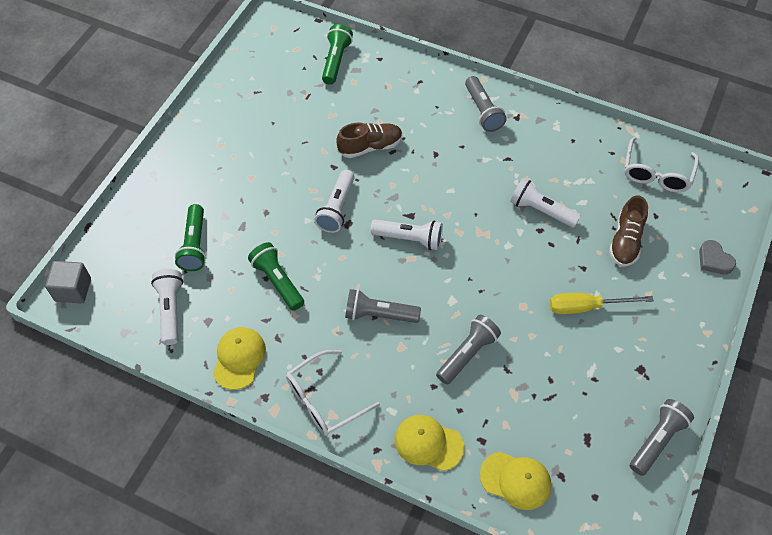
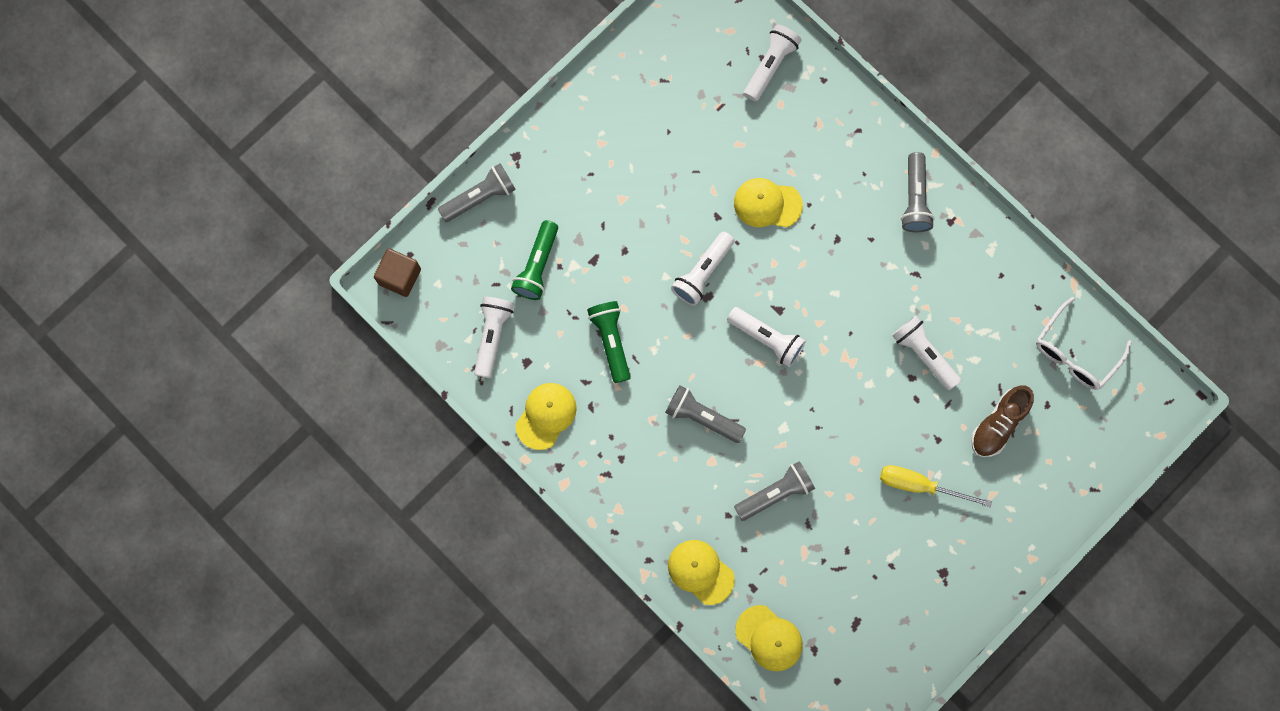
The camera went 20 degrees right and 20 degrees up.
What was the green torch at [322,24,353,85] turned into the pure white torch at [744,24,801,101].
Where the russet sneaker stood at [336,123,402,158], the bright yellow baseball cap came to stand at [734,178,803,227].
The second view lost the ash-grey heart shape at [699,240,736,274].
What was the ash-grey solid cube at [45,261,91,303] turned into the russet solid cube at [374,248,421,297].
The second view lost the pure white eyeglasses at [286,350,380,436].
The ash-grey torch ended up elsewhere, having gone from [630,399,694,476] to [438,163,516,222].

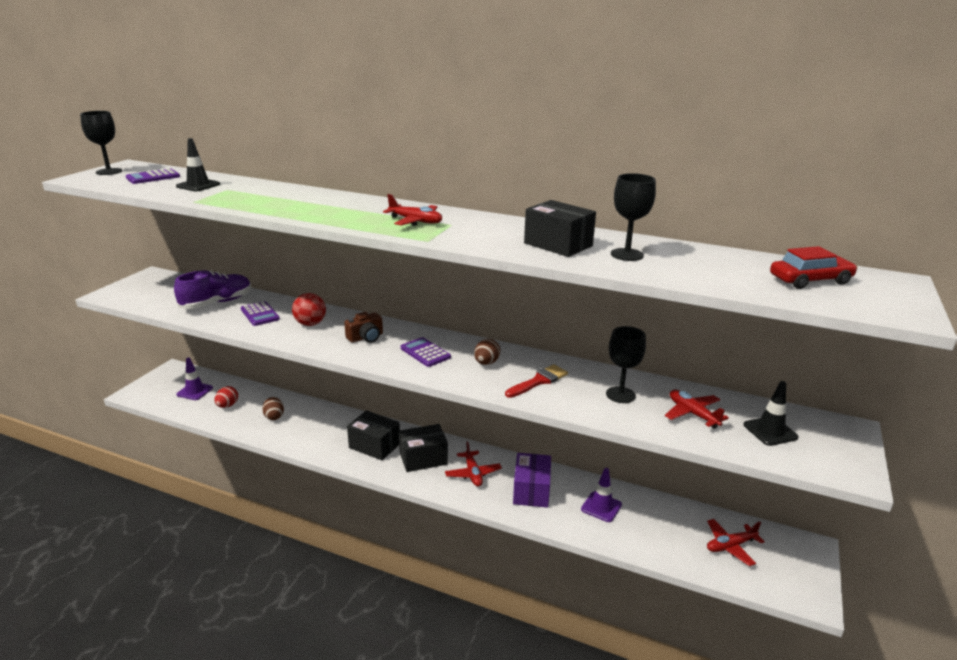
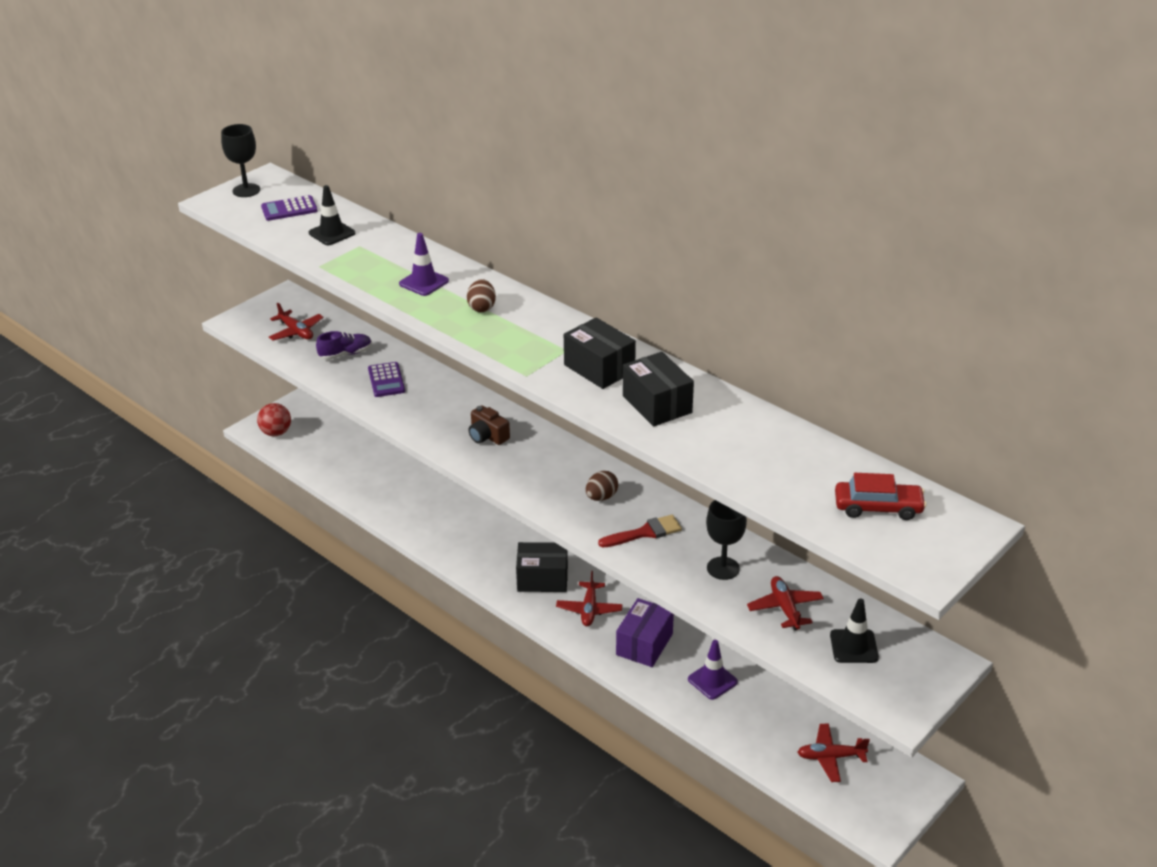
The camera went 20 degrees right and 10 degrees up.
The second view lost the jet-black wine glass at [611,173,656,261].
The red plane ended up elsewhere, having gone from [383,194,442,226] to [269,302,324,341].
The size of the violet sneaker at [174,270,251,309] changed by a factor of 0.64.
The red ball ended up elsewhere, having gone from [292,293,326,326] to [257,403,291,436].
The russet camera at [344,312,383,343] ended up facing another way, 60 degrees clockwise from before.
The second view lost the violet adding machine at [401,337,451,367].
The violet road cone ended up elsewhere, having gone from [176,357,213,400] to [399,233,449,296].
The second view lost the red egg shape at [215,386,238,408].
The russet egg shape ended up elsewhere, having gone from [262,397,284,420] to [467,279,496,312].
The jet-black parcel ended up elsewhere, having gone from [347,410,400,460] to [564,317,636,389].

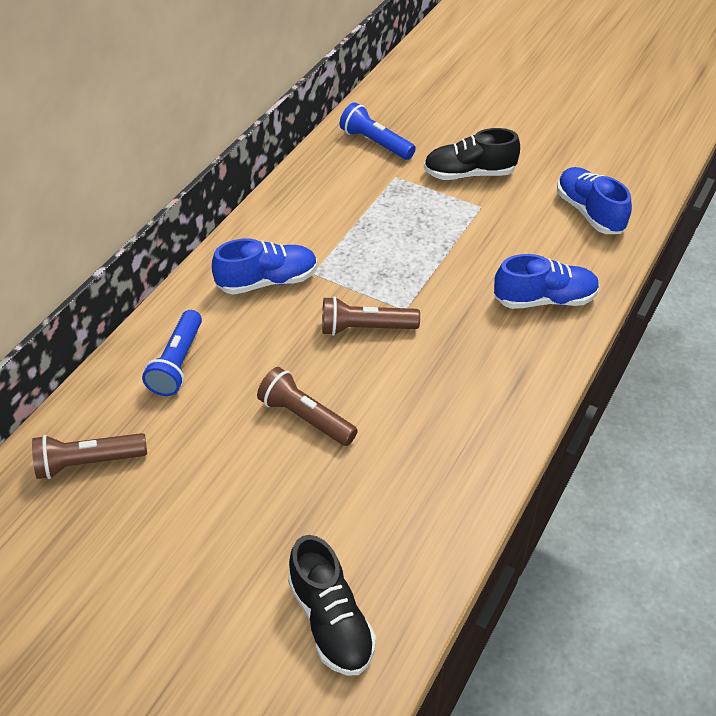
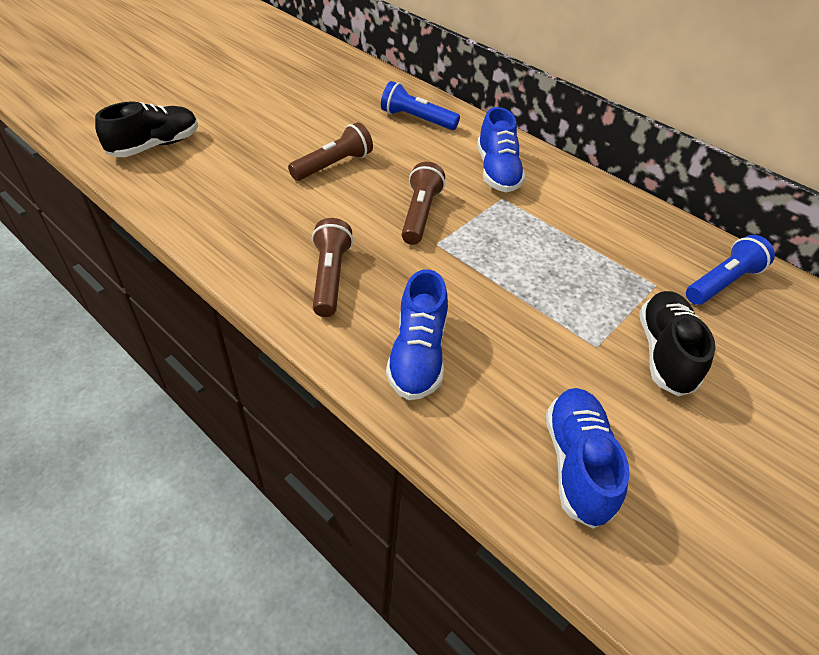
The camera went 100 degrees right and 0 degrees up.
The cobalt sneaker at [557,167,632,234] ended up facing another way, 75 degrees counterclockwise from before.
The russet torch ended up elsewhere, having gone from [32,433,147,479] to [312,218,353,317].
The jet-black sneaker at [288,535,376,675] ended up facing another way, 150 degrees clockwise from before.

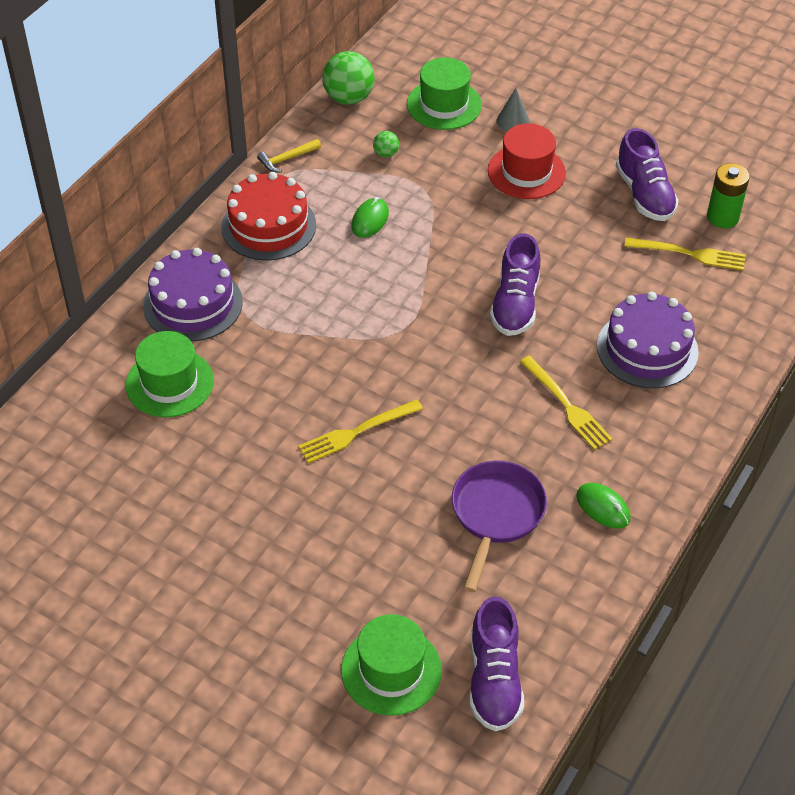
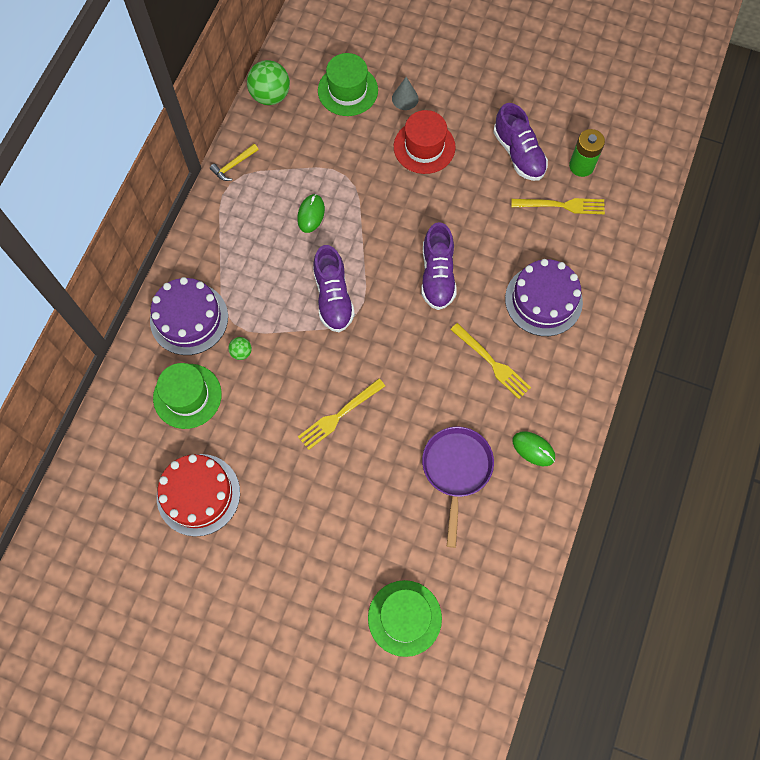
The camera went 10 degrees left and 20 degrees up.
The green ball ended up elsewhere, having gone from [373,131,399,158] to [228,337,252,360].
The red cake ended up elsewhere, having gone from [221,172,316,261] to [157,454,240,537].
The violet sneaker ended up elsewhere, having gone from [470,596,524,731] to [313,245,355,332].

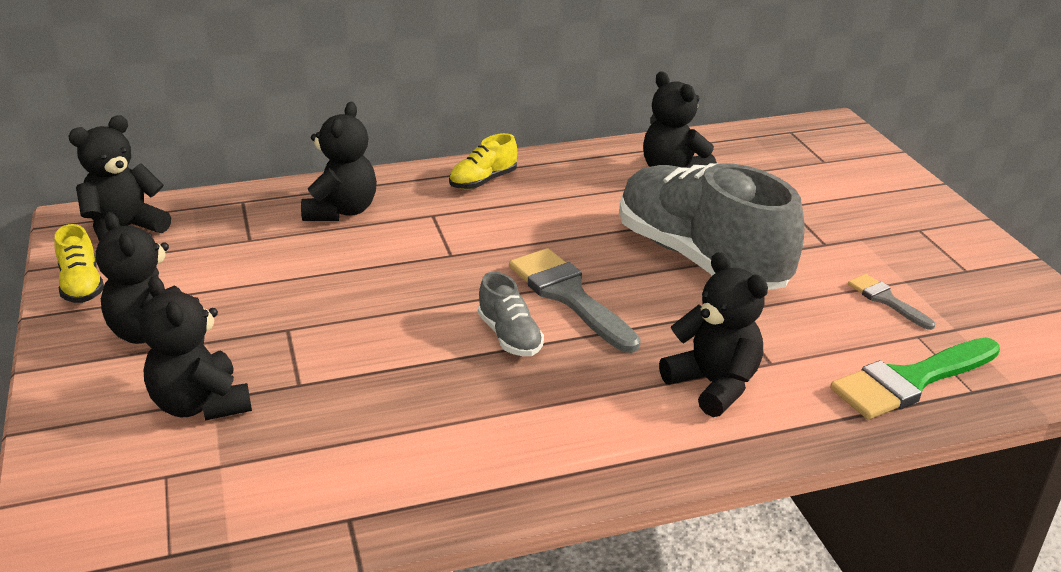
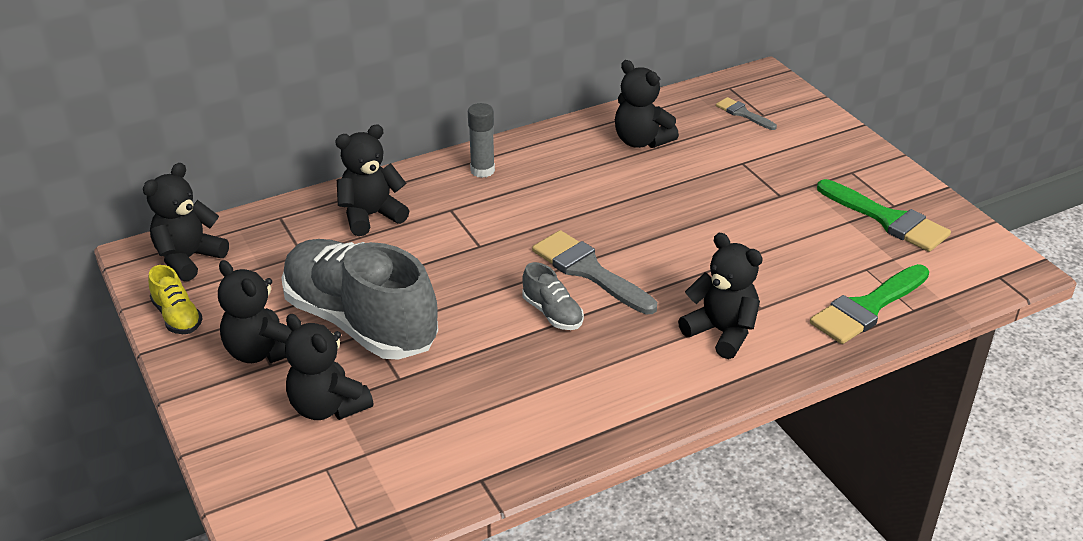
The camera went 10 degrees left and 5 degrees up.
The jet-black stuffed bear at [301,102,377,221] ended up facing another way, 120 degrees counterclockwise from before.
Where the bright yellow sneaker stood at [449,133,517,190], the ash-grey glue came to stand at [468,103,495,178].
The ash-grey sneaker ended up elsewhere, having gone from [619,163,804,290] to [281,239,438,360].
The ash-grey paint brush ended up elsewhere, having gone from [848,274,935,330] to [716,97,777,130].
The second view gained the green paint brush at [817,179,951,252].

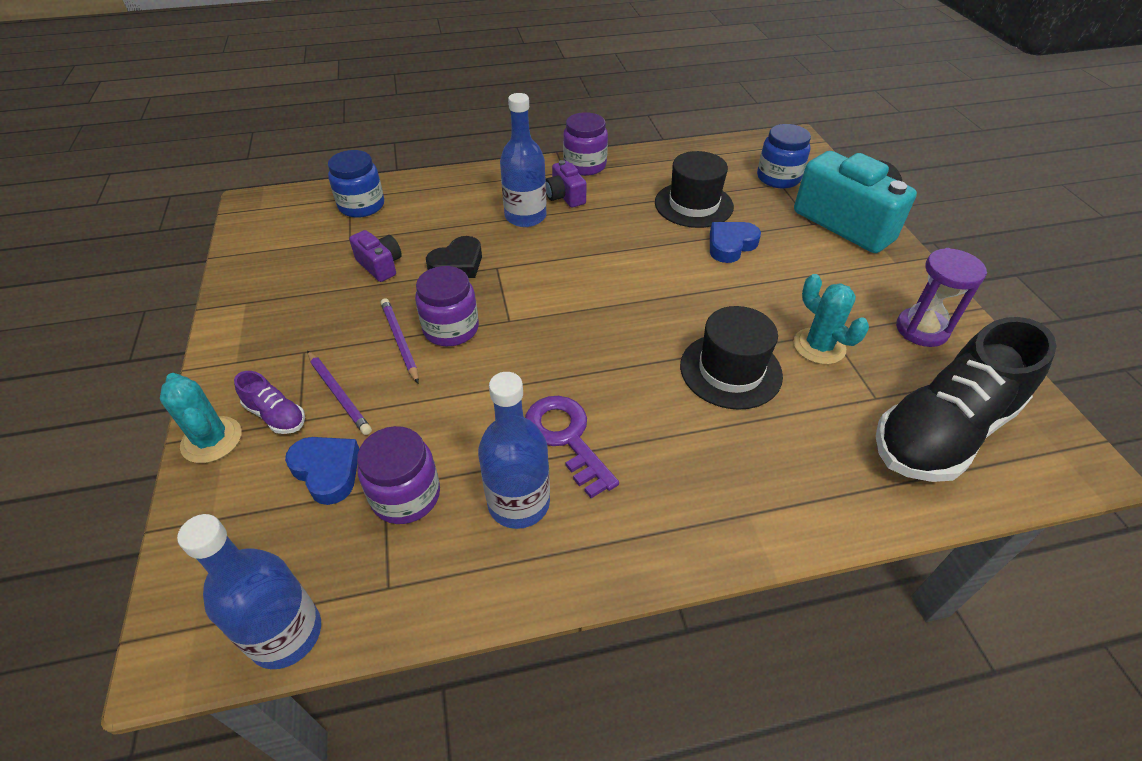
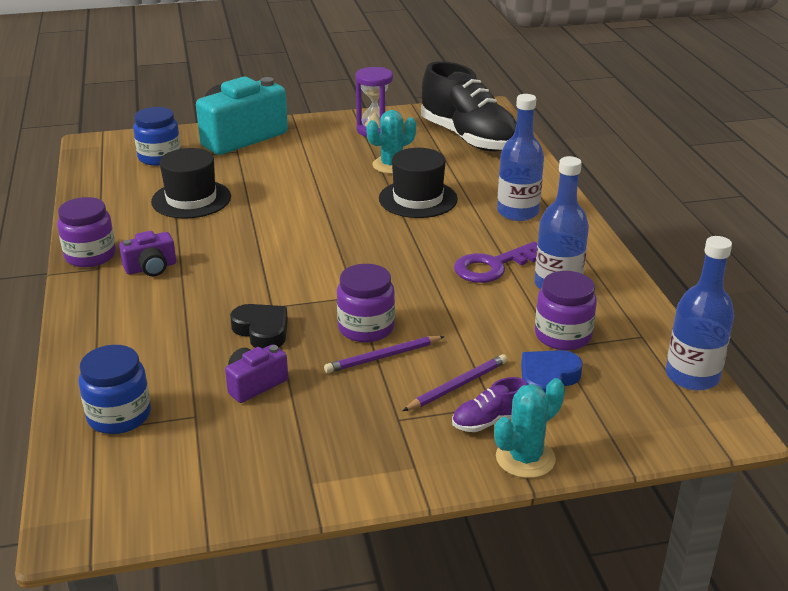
The camera went 90 degrees left and 15 degrees down.
The cobalt drink bottle ended up elsewhere, having gone from [500,93,546,227] to [497,94,544,221].
The second view lost the cobalt heart shape at [710,222,761,263].
The violet sneaker at [234,371,305,434] ended up facing another way, 150 degrees counterclockwise from before.

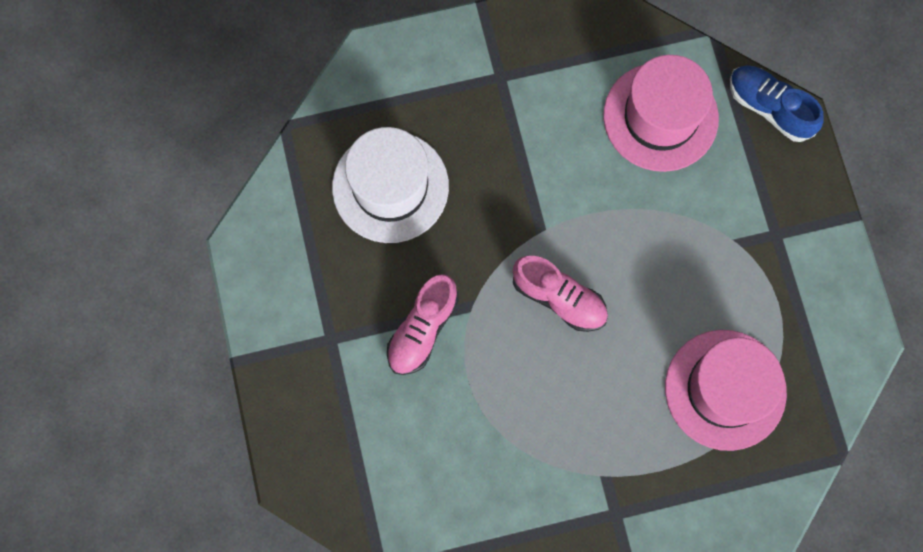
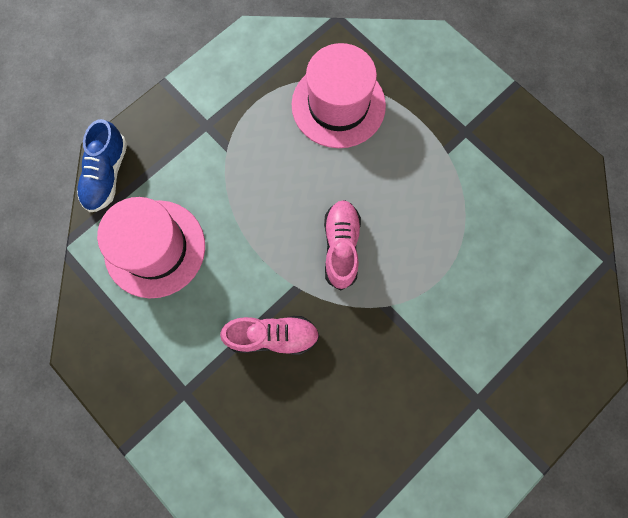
The camera went 120 degrees left and 0 degrees up.
The second view lost the pure white top hat at [332,127,449,243].
The rosy sneaker ended up elsewhere, having gone from [387,274,459,375] to [220,316,320,355].

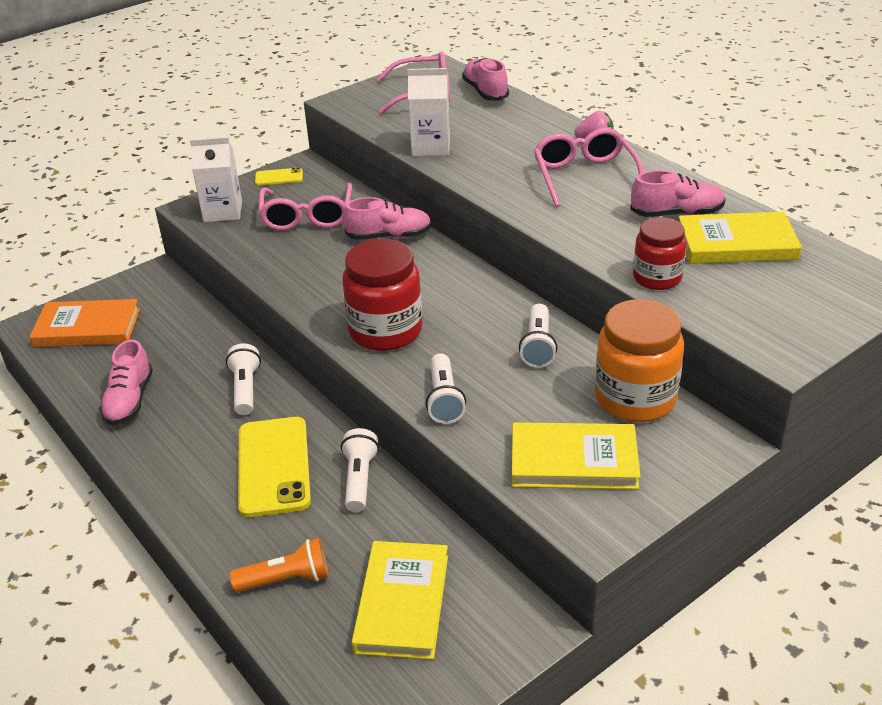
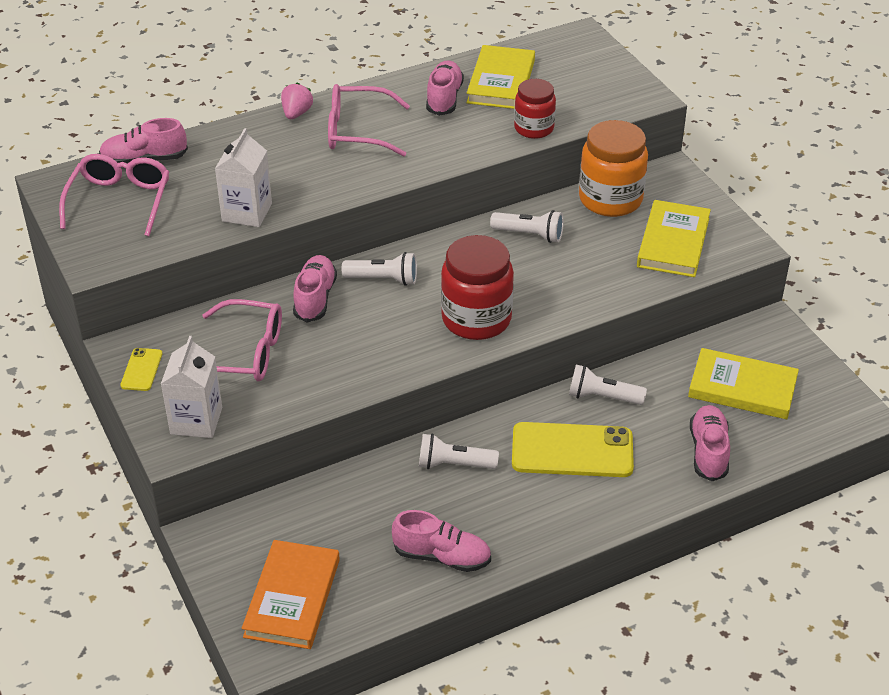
The camera went 80 degrees left and 5 degrees up.
The pure white torch ended up elsewhere, having gone from [426,353,466,424] to [342,252,417,286].
Where the orange-coloured torch stood at [230,538,328,592], the rosy sneaker came to stand at [690,405,730,481].

